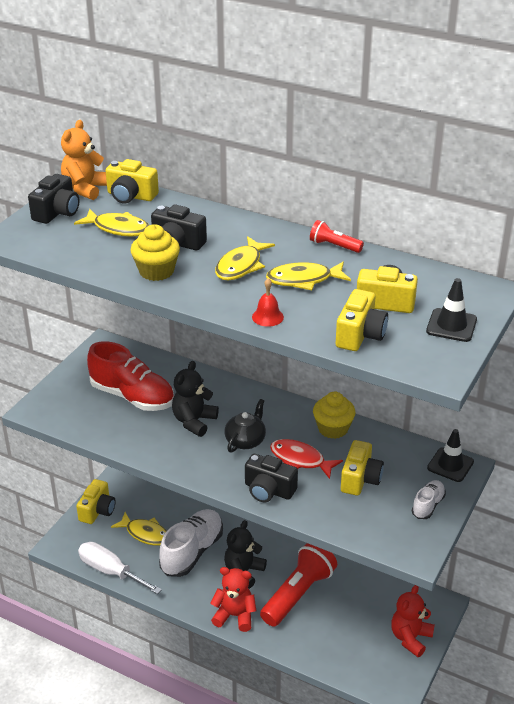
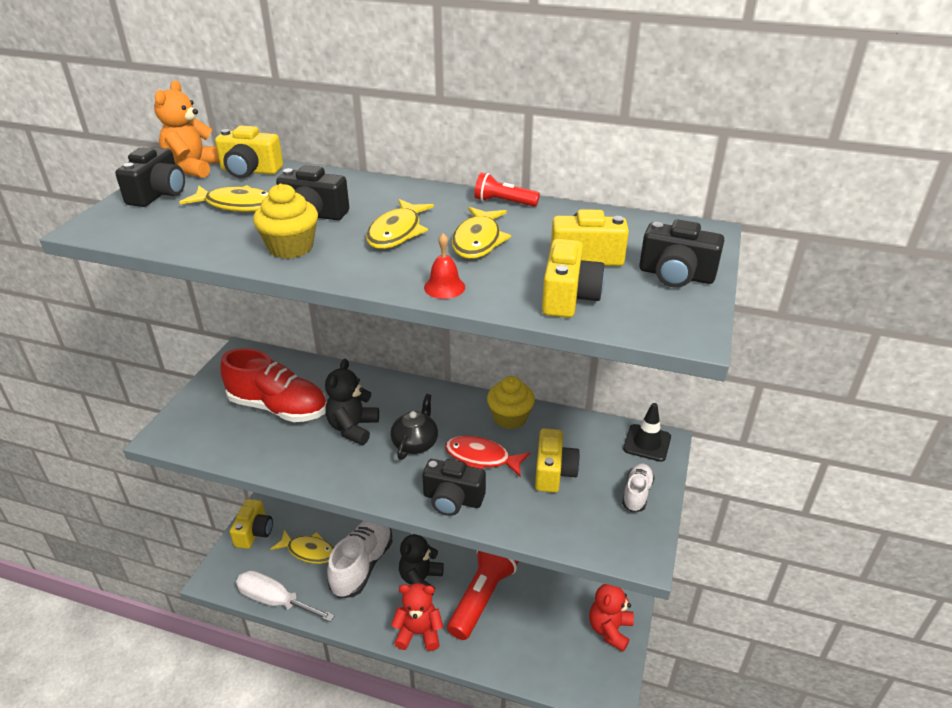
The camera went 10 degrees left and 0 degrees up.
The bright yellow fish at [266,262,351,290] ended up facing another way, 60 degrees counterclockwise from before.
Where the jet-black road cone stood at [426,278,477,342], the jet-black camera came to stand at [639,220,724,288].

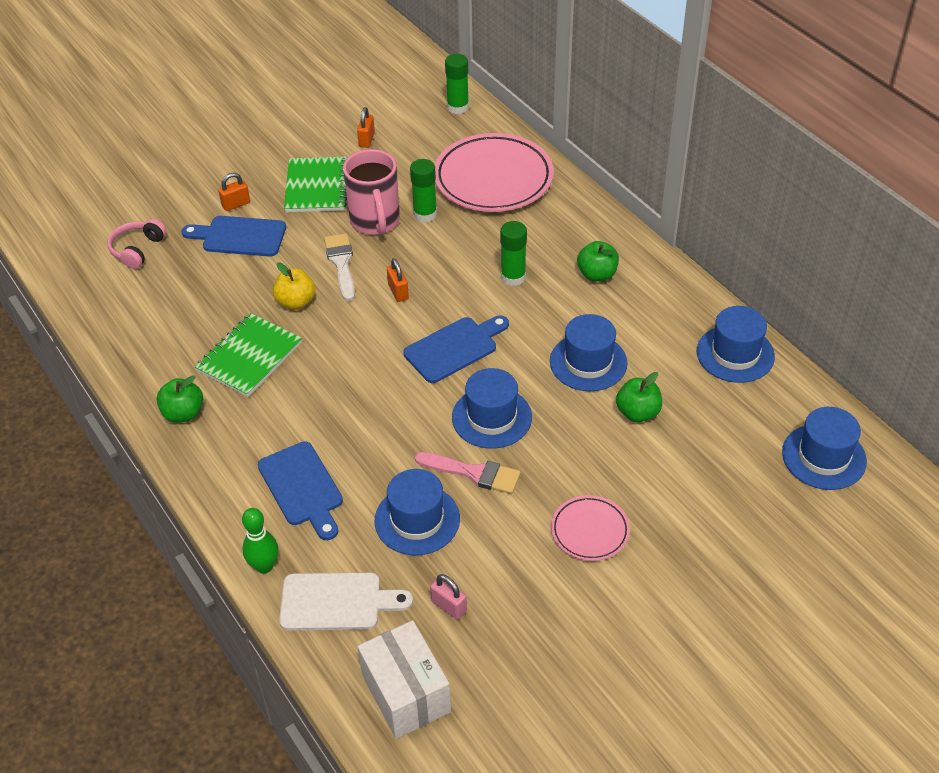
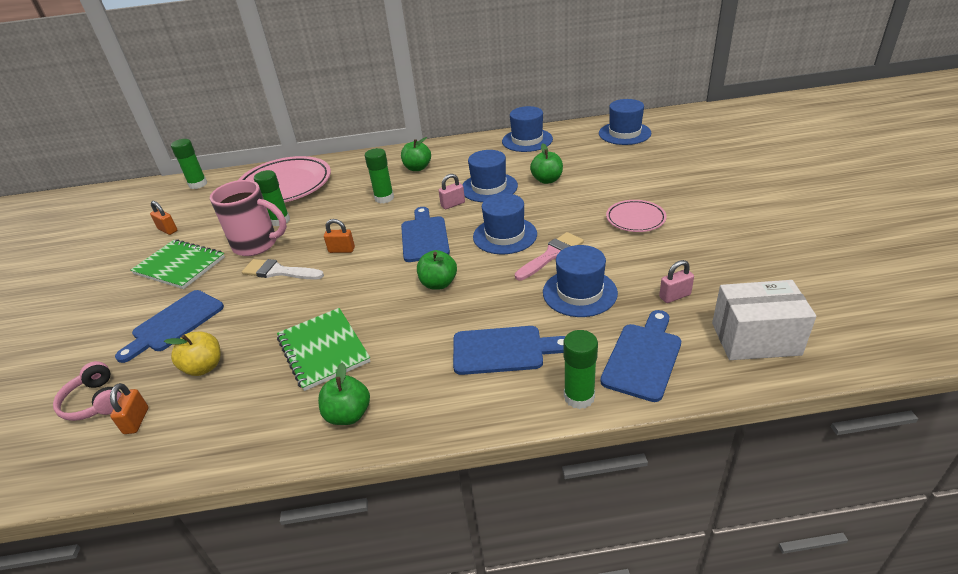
The camera went 60 degrees left and 10 degrees down.
The orange-coloured padlock ended up elsewhere, having gone from [218,173,250,211] to [110,383,148,434].
The bright yellow apple ended up elsewhere, having gone from [273,262,316,310] to [164,332,221,376].
Where the green tenpin stood at [242,508,279,574], the green glue came to stand at [564,330,598,409].
What was the pure white bread board at [279,572,413,631] turned into the cobalt bread board at [600,310,681,402].
The second view gained the rosy padlock at [439,174,465,209].
The second view gained the green apple at [417,250,457,290].

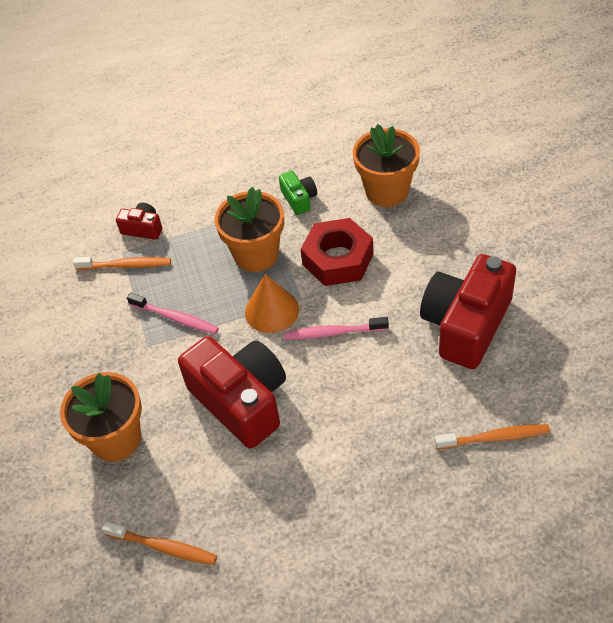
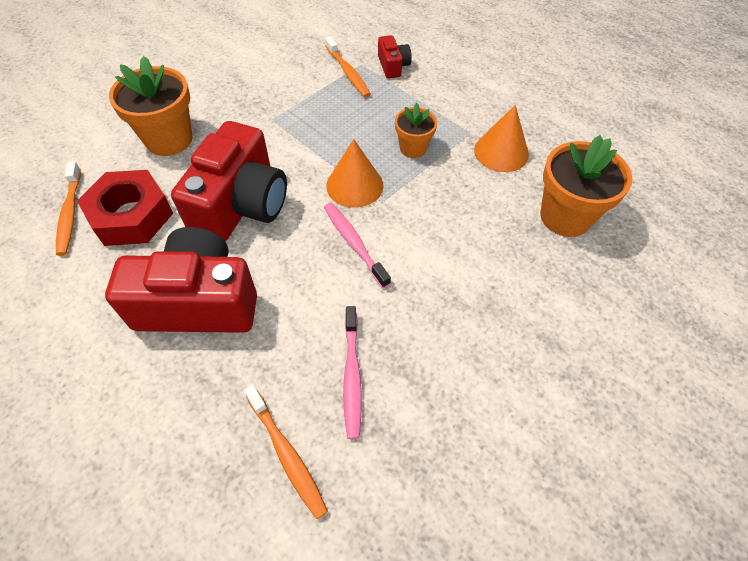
The camera went 55 degrees right and 5 degrees up.
Where the green camera stood at [279,171,317,215], the orange-coloured cone shape came to stand at [474,105,529,172].
The size of the orange-coloured potted plant at [214,187,284,272] changed by a factor of 0.58.
The red nut ended up elsewhere, having gone from [300,218,374,286] to [77,170,173,246].
The red camera ended up elsewhere, having gone from [420,254,516,369] to [105,227,257,333].
The rosy toothbrush ended up elsewhere, having gone from [127,293,219,335] to [343,306,362,439].

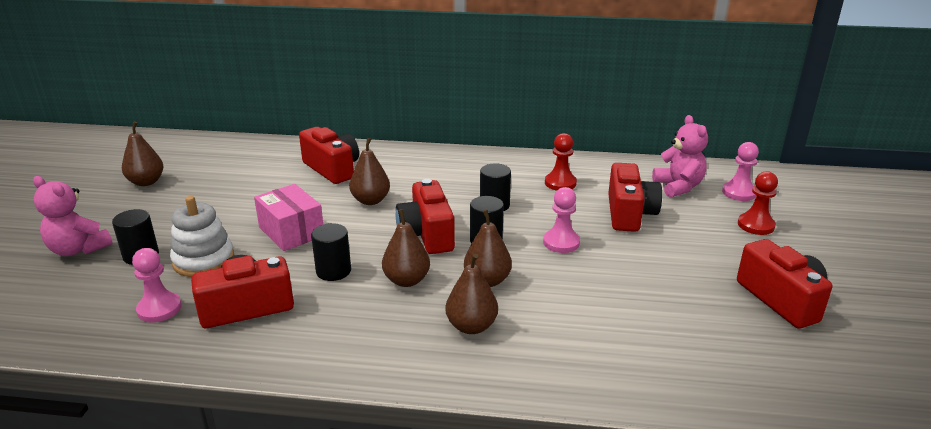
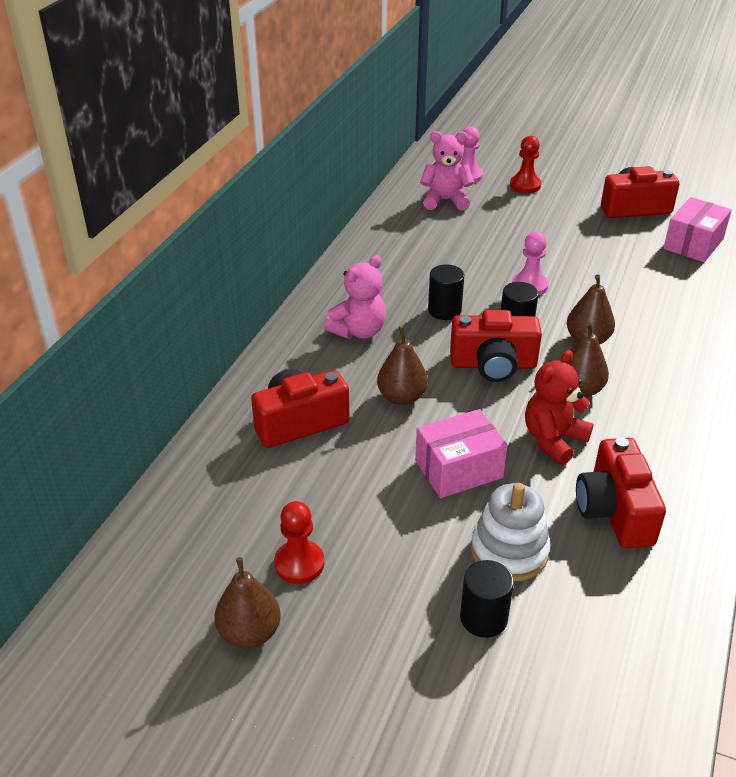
The camera went 75 degrees left and 10 degrees up.
The red game pawn ended up elsewhere, having gone from [545,133,577,191] to [274,501,324,584].
The second view lost the red camera at [608,163,662,232].
The rosy stuffed bear ended up elsewhere, having gone from [33,176,112,256] to [324,255,386,339].
Where the jet-black solid cylinder stood at [311,223,351,281], the red stuffed bear came to stand at [525,350,593,465].
The second view lost the rosy game pawn at [132,248,182,322].
The second view lost the russet toy pear at [446,254,498,334].
The second view gained the rosy parcel at [663,197,732,262].

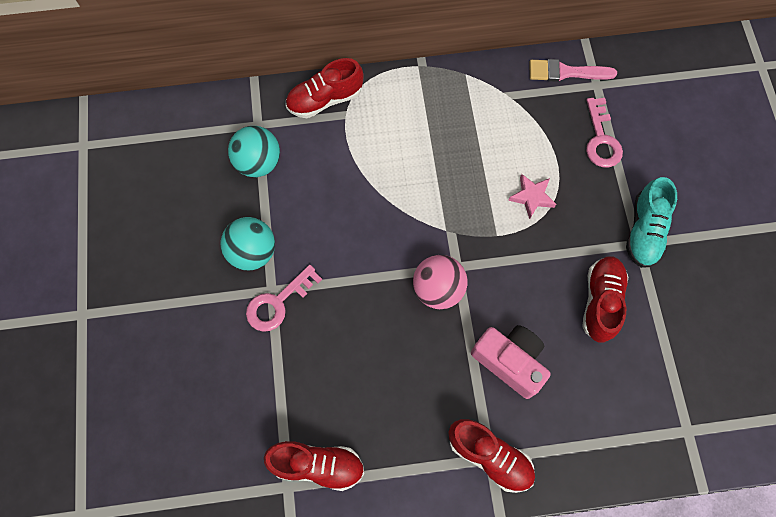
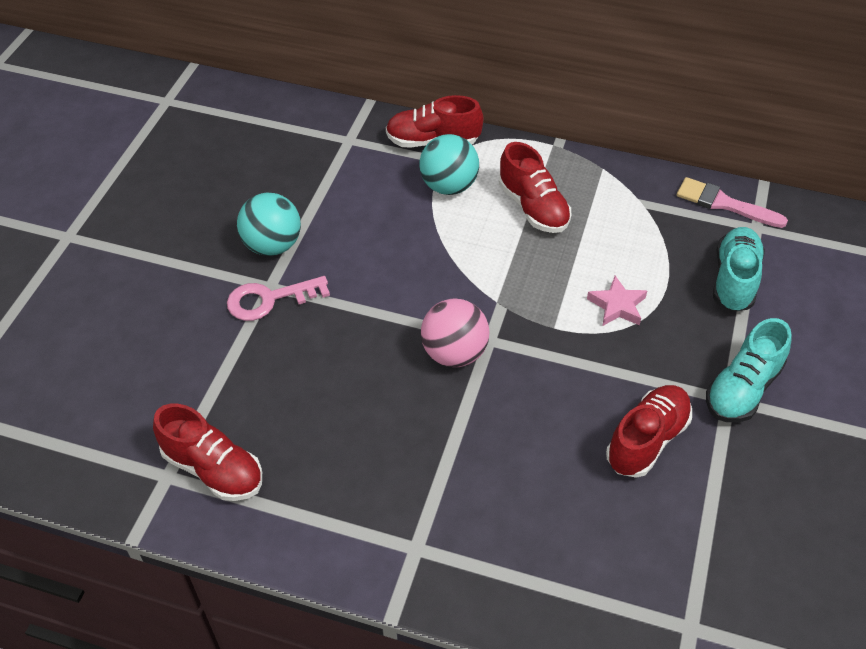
The camera went 25 degrees right and 20 degrees down.
Where the rosy door key stood at [586,98,623,167], the turquoise sneaker came to stand at [713,227,765,312].
The turquoise ball ended up elsewhere, having gone from [228,126,280,177] to [419,134,479,195].
The second view lost the rosy camera at [471,325,551,399].
The red sneaker ended up elsewhere, having gone from [449,419,535,493] to [499,142,571,233].

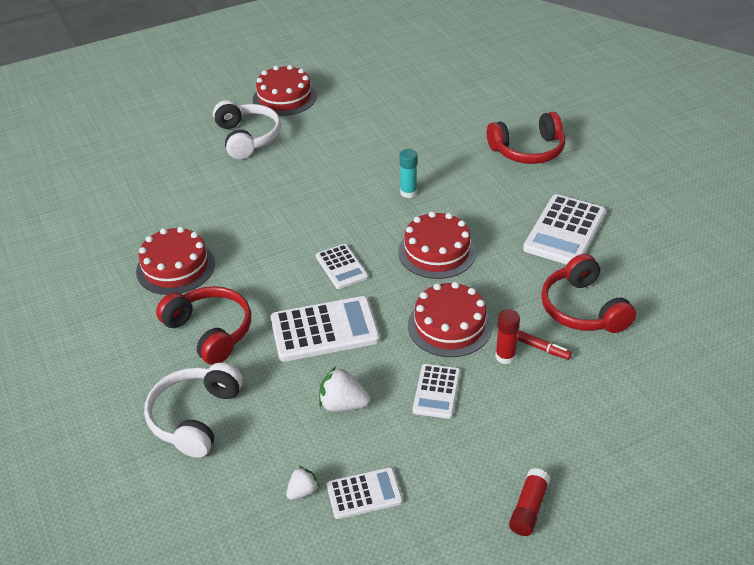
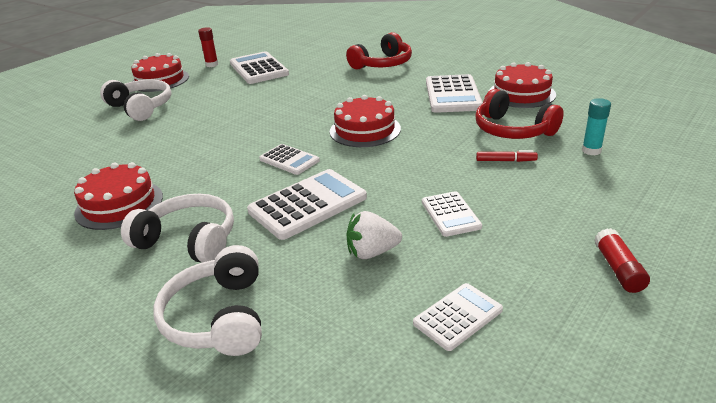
The camera went 25 degrees left and 10 degrees down.
The turquoise glue ended up elsewhere, having gone from [400,149,417,198] to [582,98,611,155].
The red cake ended up elsewhere, having gone from [408,282,492,357] to [488,62,556,108].
What was the red headphones at [156,286,251,365] turned into the pure white headphones at [121,194,234,263].
The red glue ended up elsewhere, having gone from [495,309,520,364] to [198,27,218,67].
The second view lost the pure white berry at [286,466,320,500].
The second view gained the pure white adding machine at [230,51,289,84].

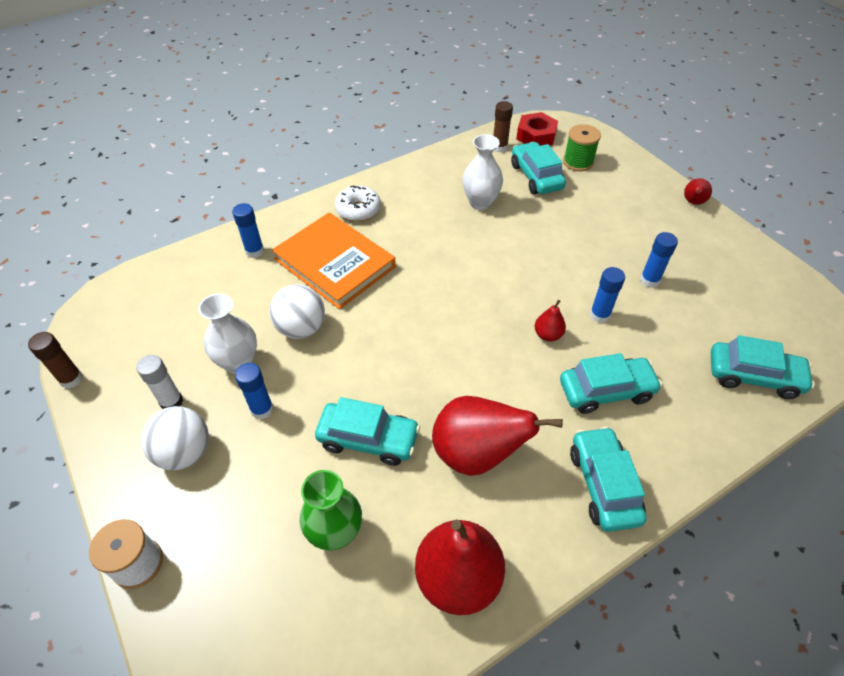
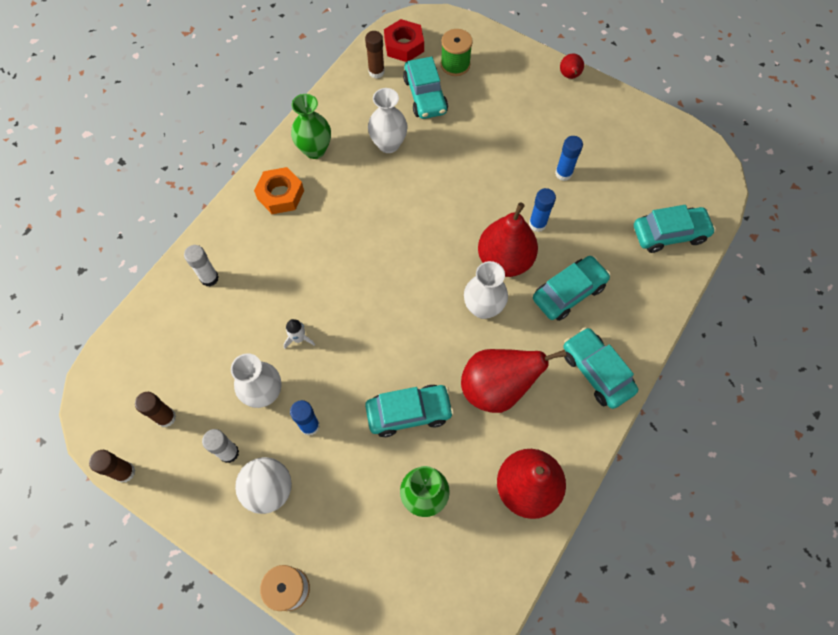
The camera went 25 degrees left and 15 degrees up.
The turquoise automobile at [511,142,566,194] ended up facing another way, 150 degrees counterclockwise from before.
Where the pure white doughnut stood at [335,185,381,221], the orange-coloured nut came to stand at [254,167,304,214].
What was the cobalt glue at [232,203,264,258] turned into the pure white glue at [184,245,219,286].
The second view lost the orange-coloured hardback at [272,213,396,309].
Where the pure white ball stood at [269,284,325,339], the pure white spaceship came to stand at [283,319,315,349].
The size of the red toy pear at [535,300,566,341] changed by a factor of 2.18.
The second view gained the green tall vase at [291,94,331,159].
The second view gained the pure white tall vase at [464,261,508,319].
The second view gained the russet glue at [135,392,176,427].

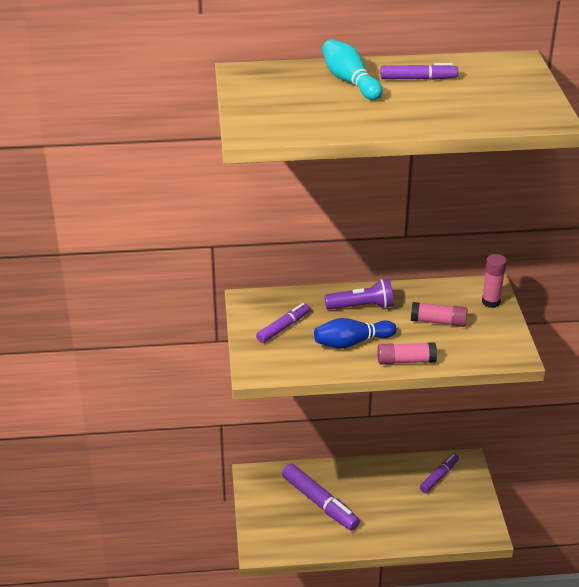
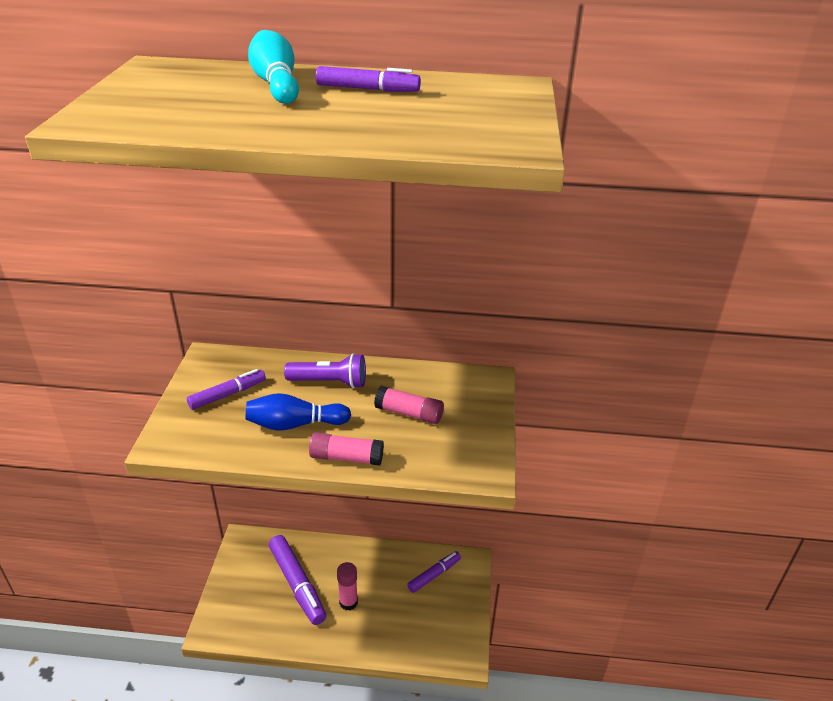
The camera went 10 degrees right and 0 degrees up.
The rosy glue ended up elsewhere, having gone from [482,254,507,308] to [337,562,358,610].

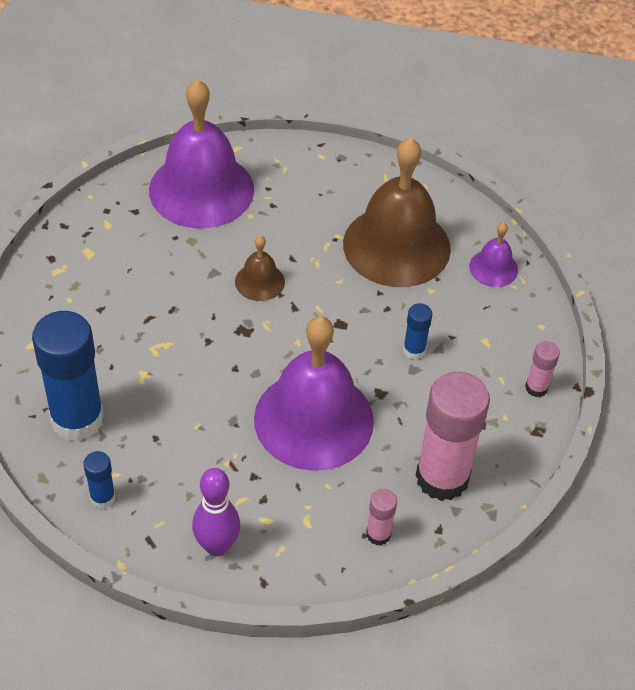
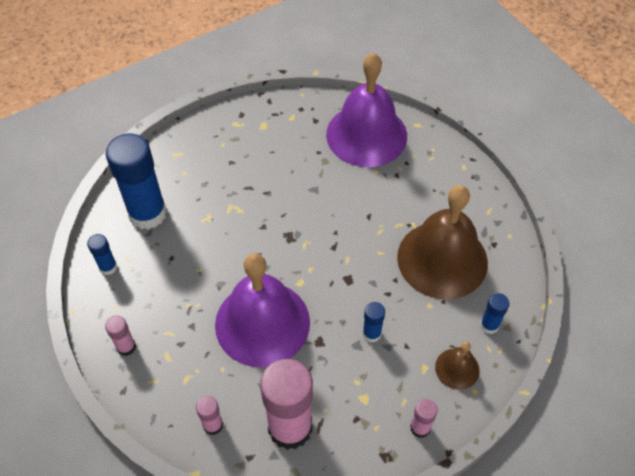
The camera went 50 degrees right and 5 degrees up.
Where the violet hand bell stood at [469,222,518,287], the cobalt glue came to stand at [480,293,509,334].
The russet hand bell ended up elsewhere, having gone from [235,236,285,301] to [435,341,480,390].
Where the violet tenpin stood at [192,468,240,556], the rosy glue came to stand at [105,316,136,356].

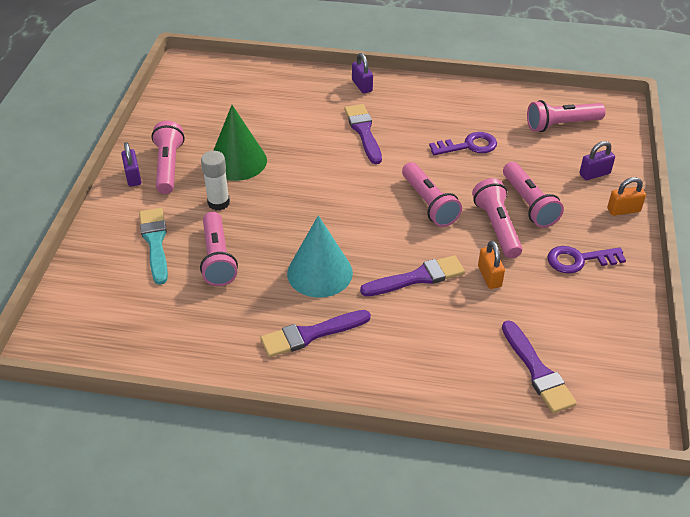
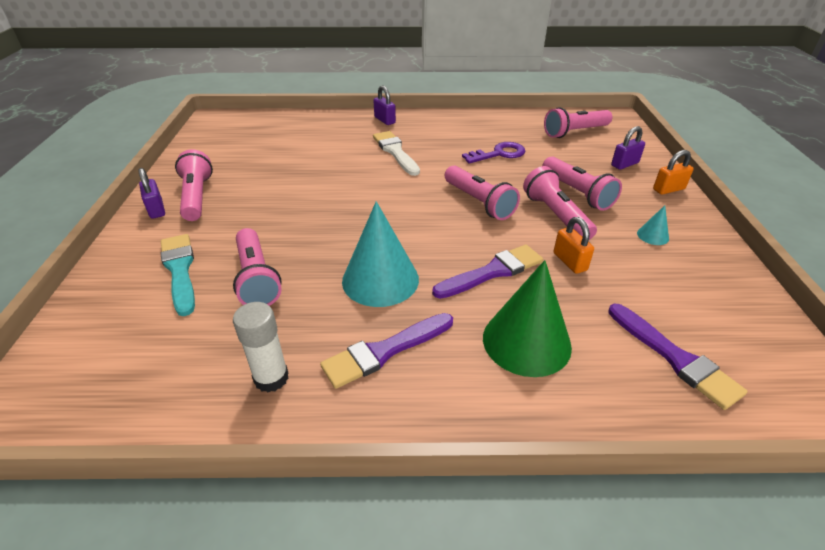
The camera went 10 degrees left and 5 degrees down.
What was the violet paint brush at [345,104,382,164] turned into the pure white paint brush at [373,131,420,176].
The green cone shape ended up elsewhere, having gone from [213,105,267,181] to [483,260,572,377].
The pure white glue ended up elsewhere, having gone from [201,151,230,211] to [233,302,288,392].
Where the violet door key stood at [547,246,626,274], the turquoise cone shape came to stand at [637,205,669,245].

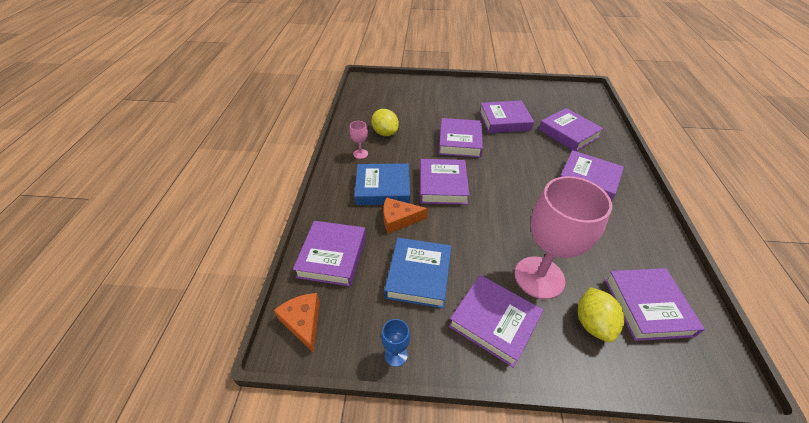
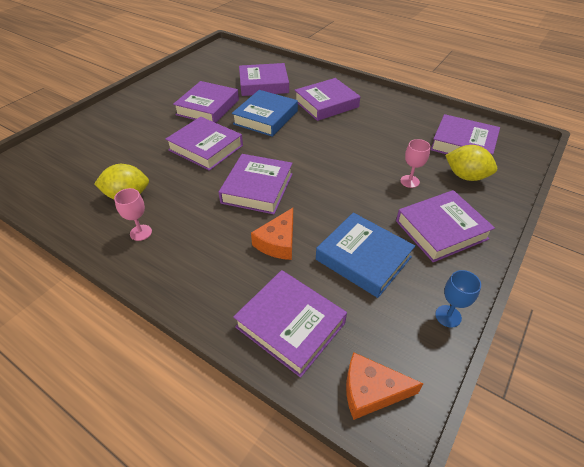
The camera went 60 degrees left and 0 degrees up.
The violet hardback at [420,159,470,205] ended up facing another way, 75 degrees clockwise from before.
The cobalt hardback ended up elsewhere, having gone from [354,164,410,205] to [232,90,298,137].
The size of the rosy wine glass at [515,176,612,299] changed by a factor of 0.40.

